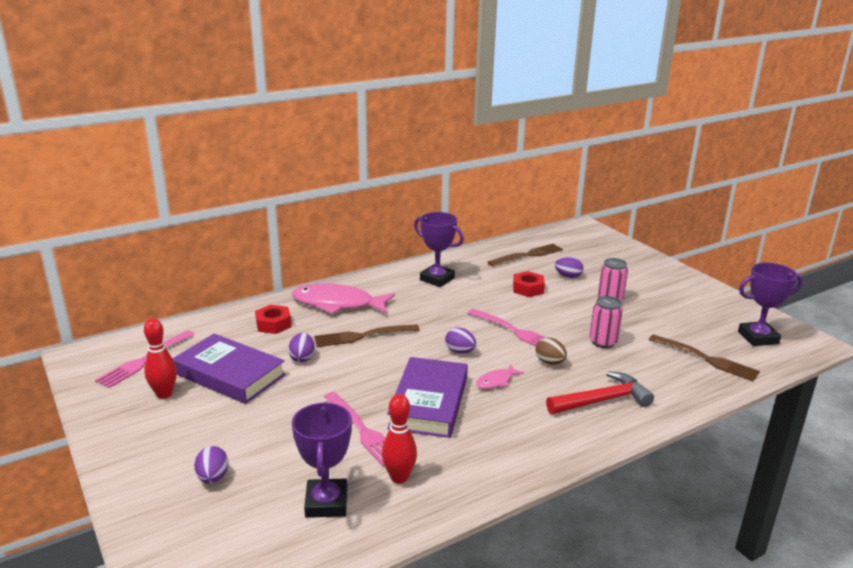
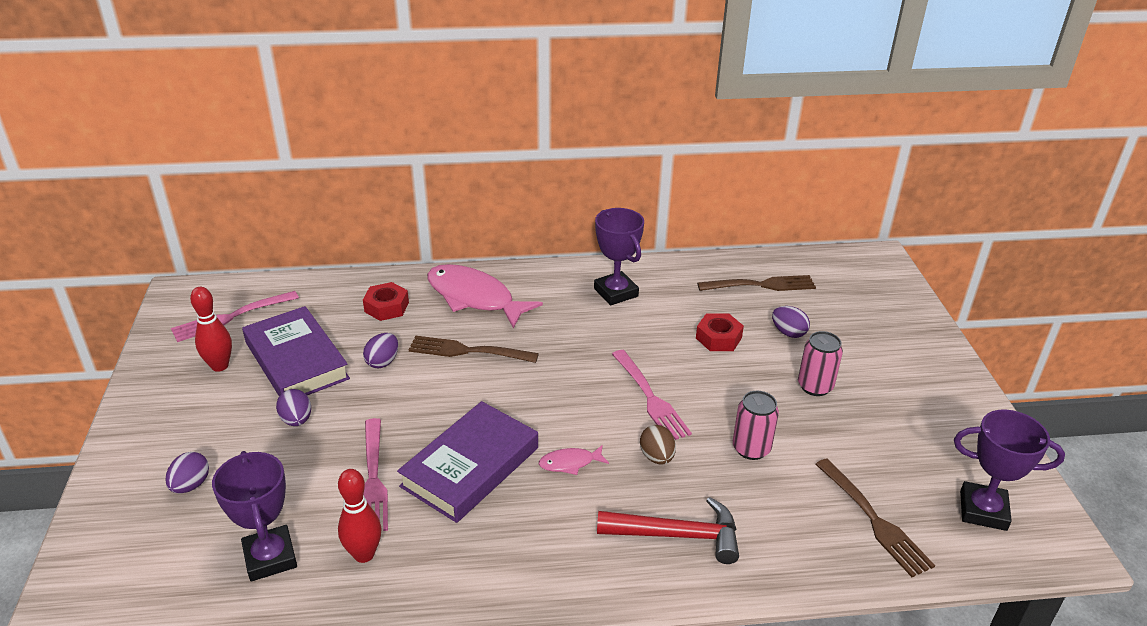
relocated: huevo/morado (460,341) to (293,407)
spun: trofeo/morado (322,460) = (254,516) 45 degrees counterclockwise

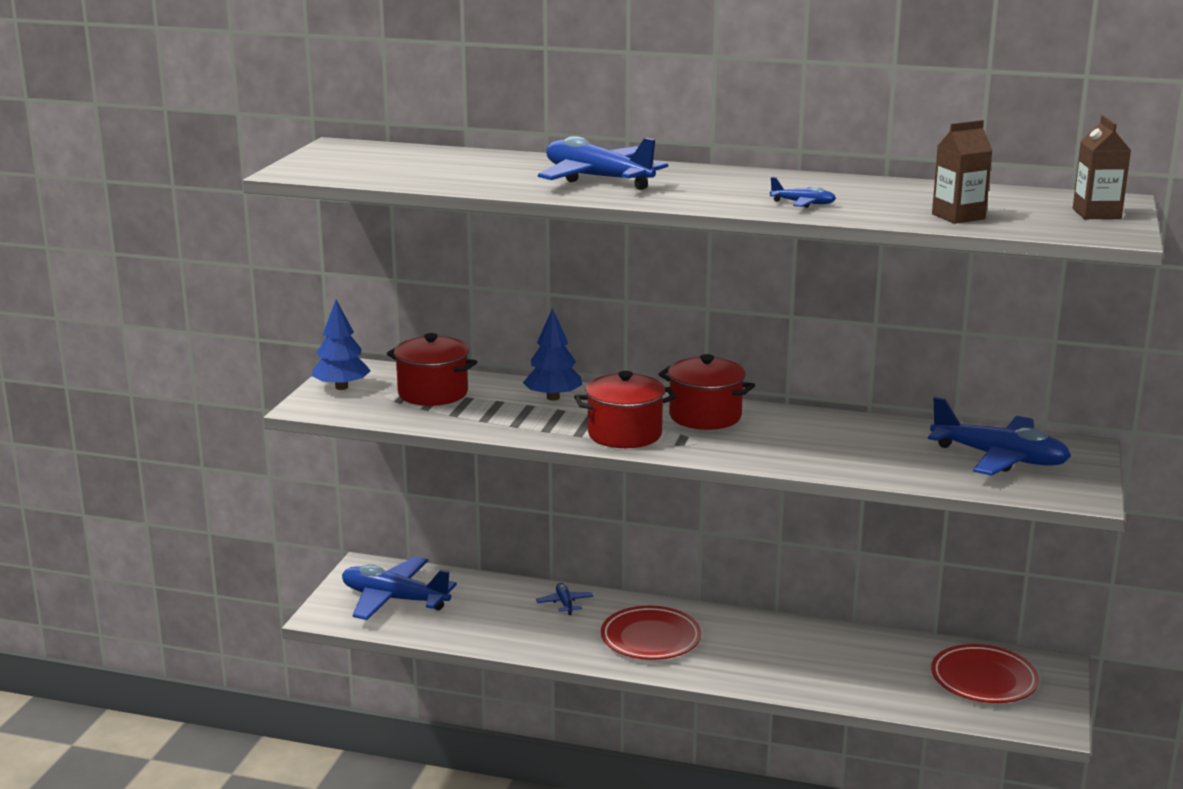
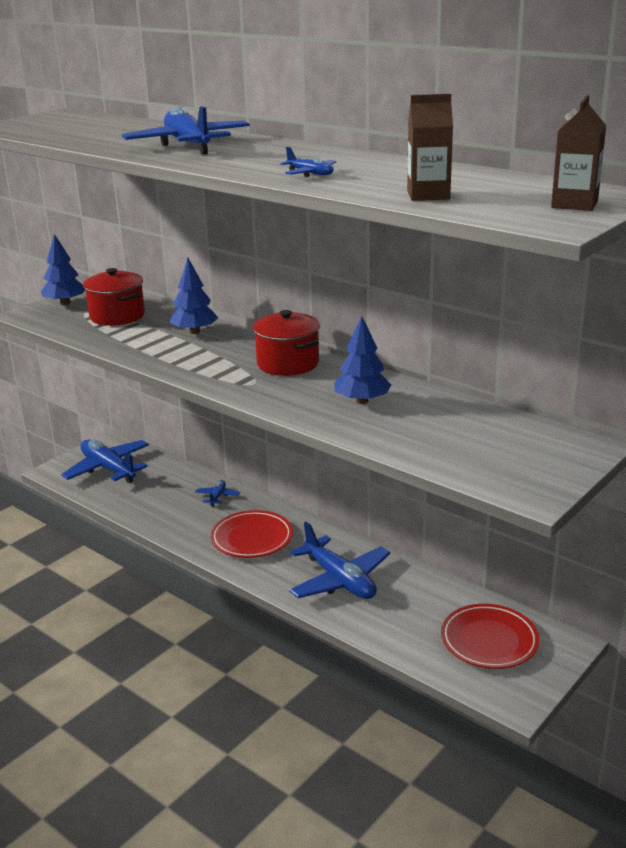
missing: olla/rojo (625,409)
appeared: árbol/azul (362,360)
relocated: avión/azul (999,436) to (339,560)

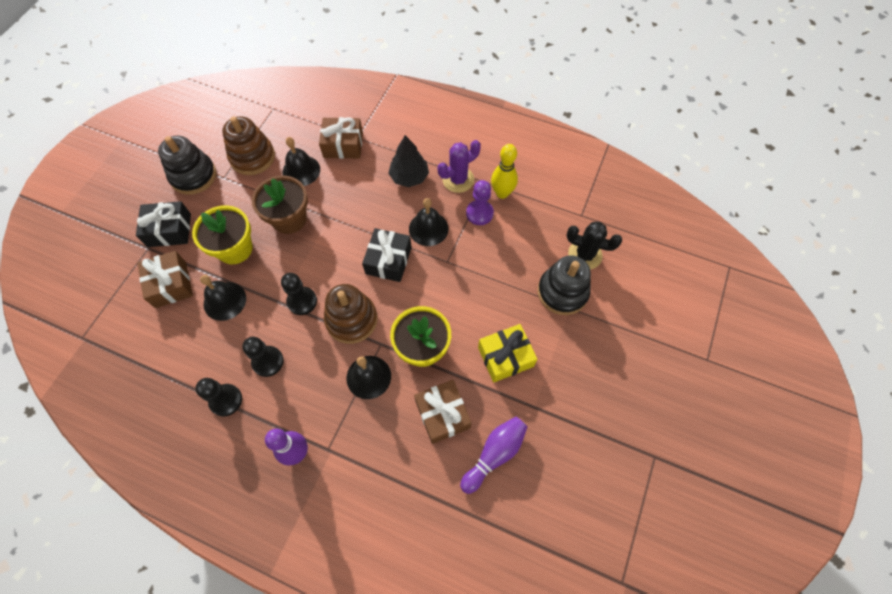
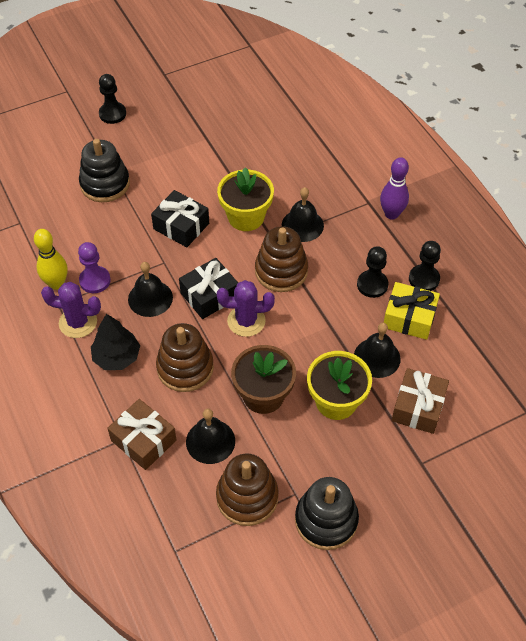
missing: regalo/marrón (443,412); bolo/morado (494,455); cactus/negro (594,246)
appeared: juguete apilable/marrón (185,357); cactus/morado (246,308)
relocated: regalo/negro (163,224) to (180,218); peón/negro (299,294) to (112,99); regalo/amarillo (507,353) to (412,311)

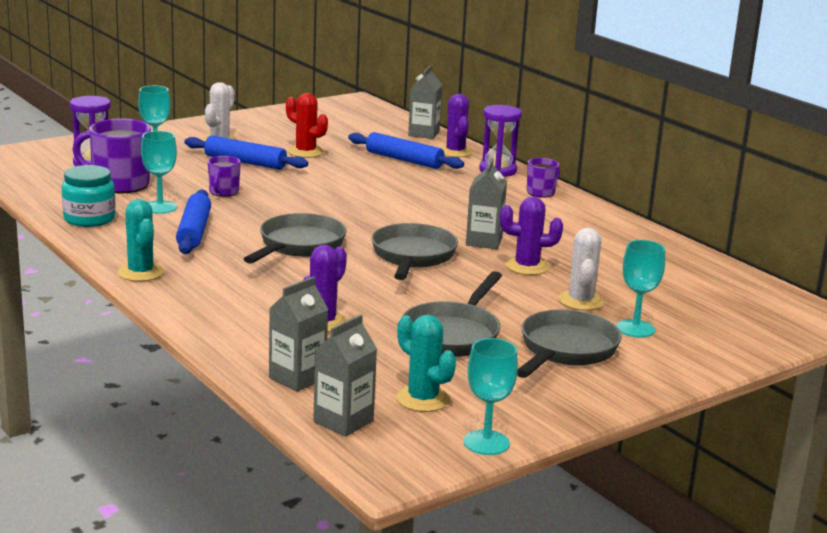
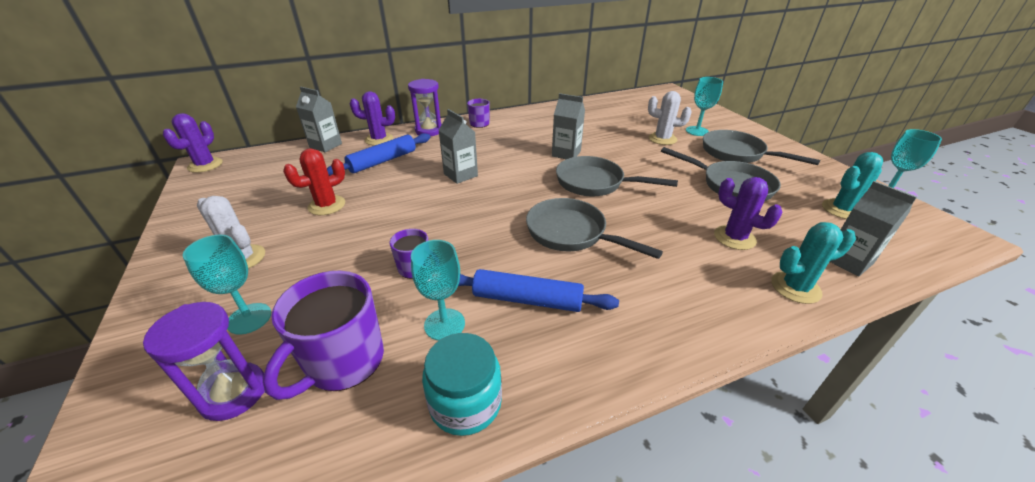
missing: rodillo/azul (246,152)
relocated: cactus/turquesa (141,240) to (813,263); cartón de leche/gris (345,375) to (458,146); cactus/morado (531,236) to (193,143)

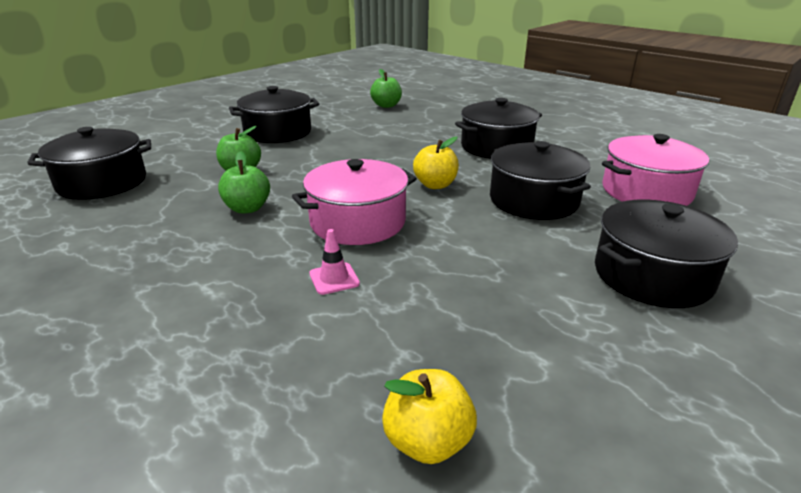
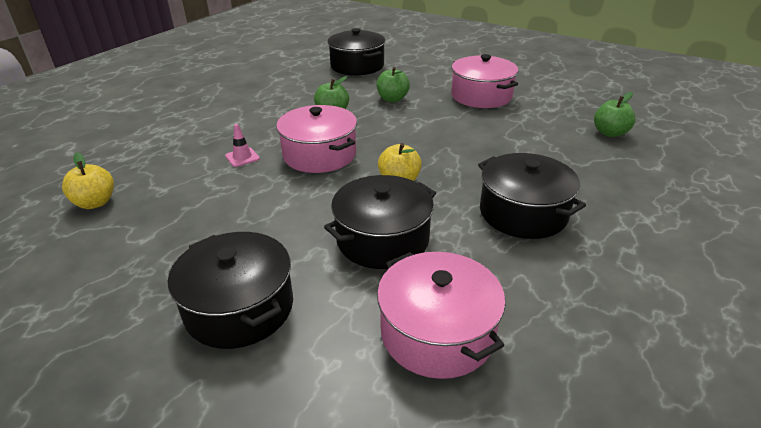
colour: olla/negro (274,114) to olla/rosa (484,81)

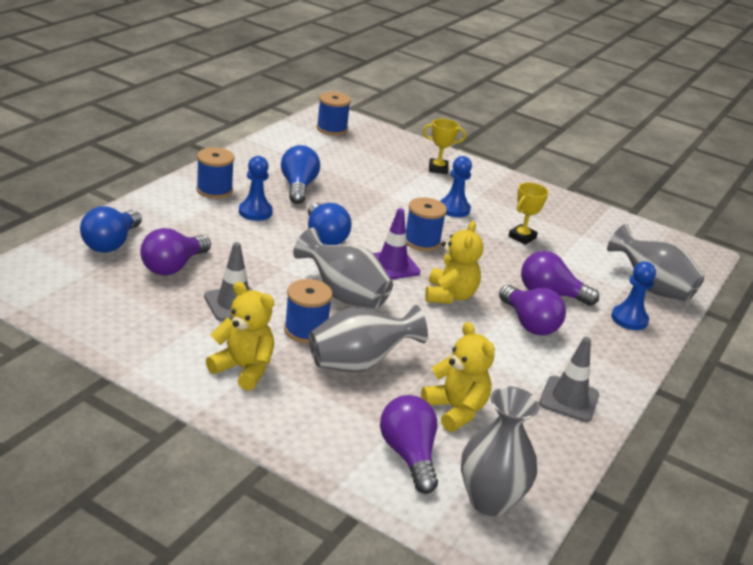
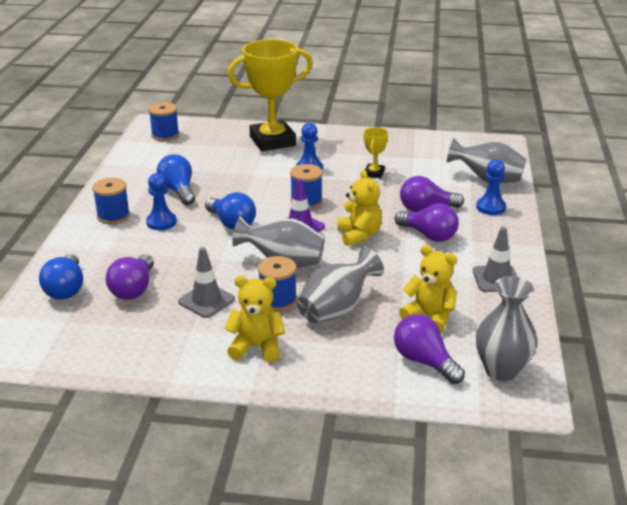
size: trofeo/amarillo (444,146) = (270,95) x2.29

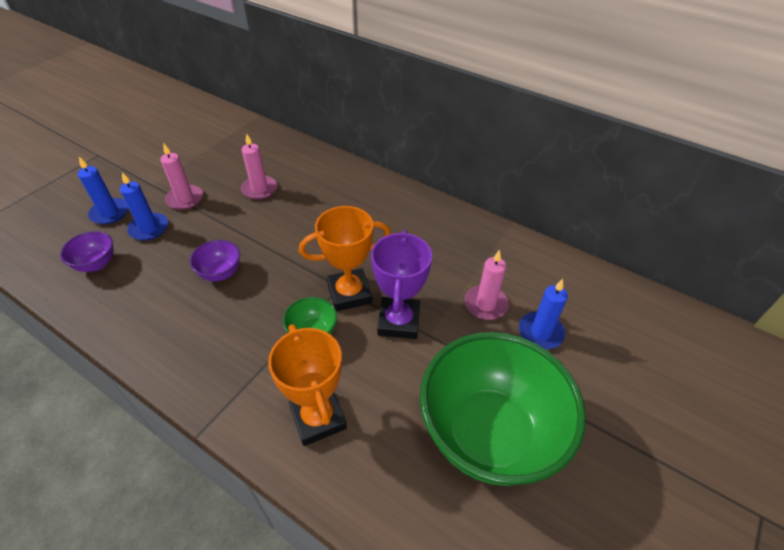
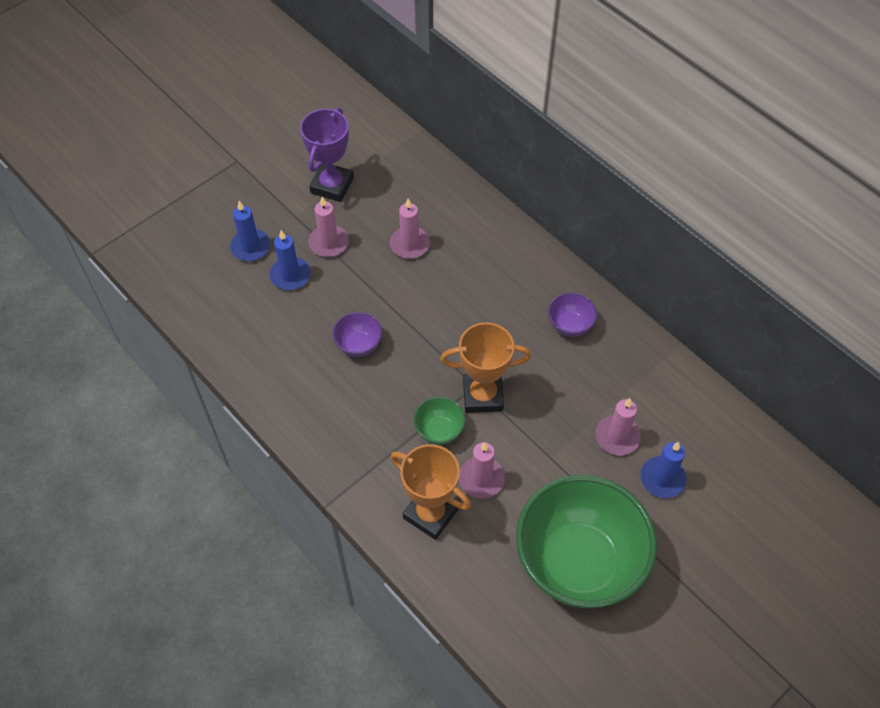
appeared: vela/rosa (482,470)
relocated: cuenco/morado (87,251) to (572,314); trofeo/morado (401,284) to (327,154)
spun: trofeo/naranja (307,385) = (431,492) 45 degrees counterclockwise

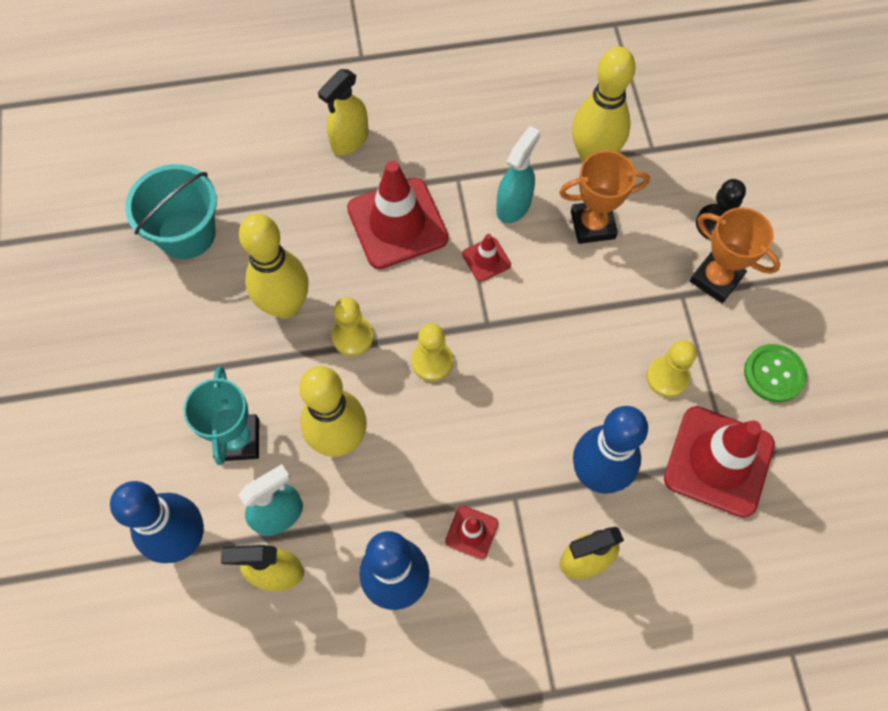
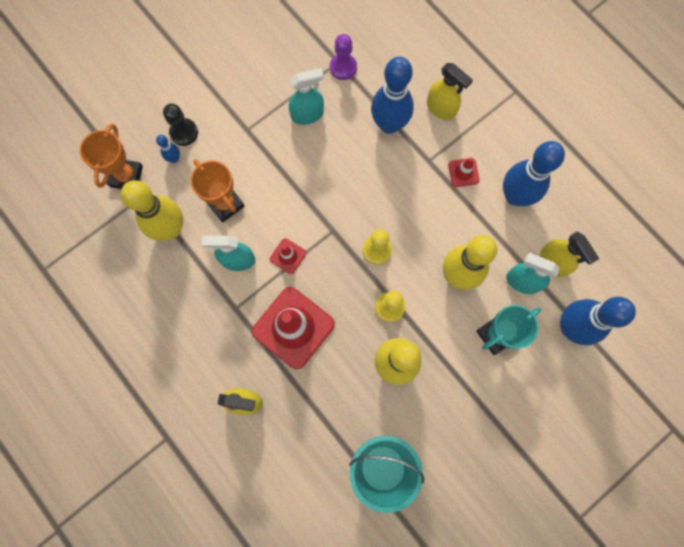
missing: botón/verde (775,373)
appeared: bolo/azul (168,149)
relocated: trofeo/naranja (735,255) to (111,156)
exchanged: peón/amarillo (671,368) to pulverizador/turquesa (306,96); cono de tráfico/rojo (719,462) to peón/morado (343,57)

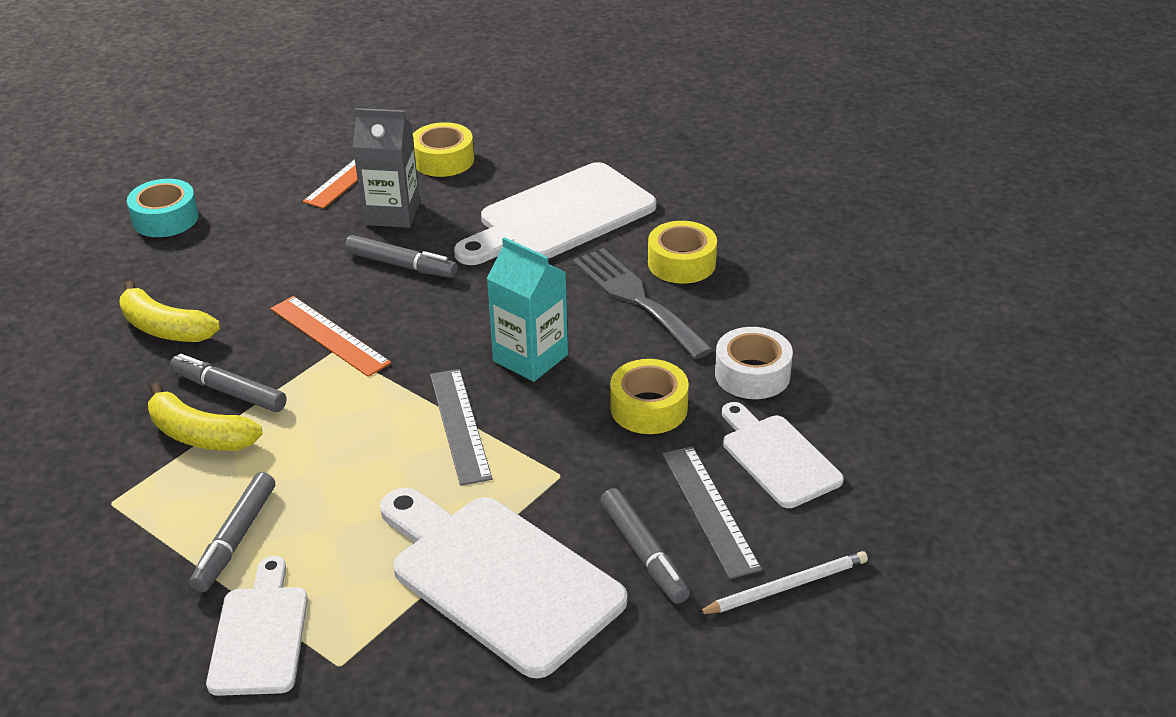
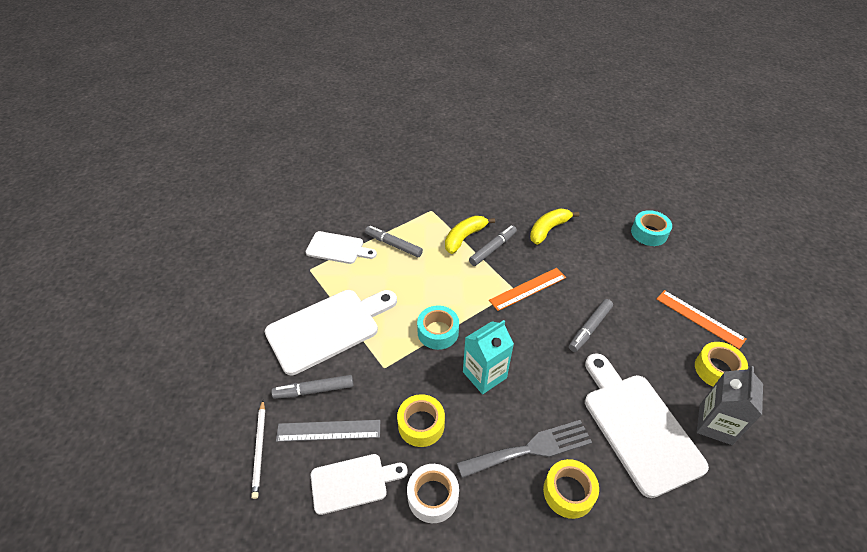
relocated: cartón de leche/gris (386,168) to (730,405)
exchanged: regla/gris (461,427) to cinta adhesiva/turquesa (438,327)

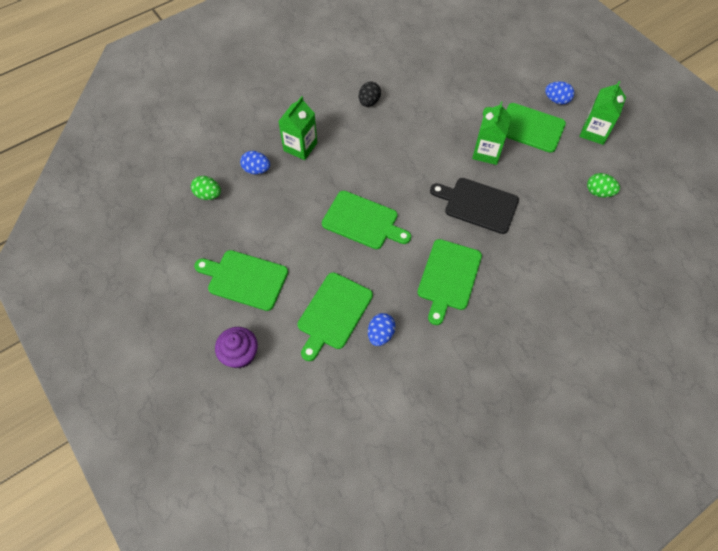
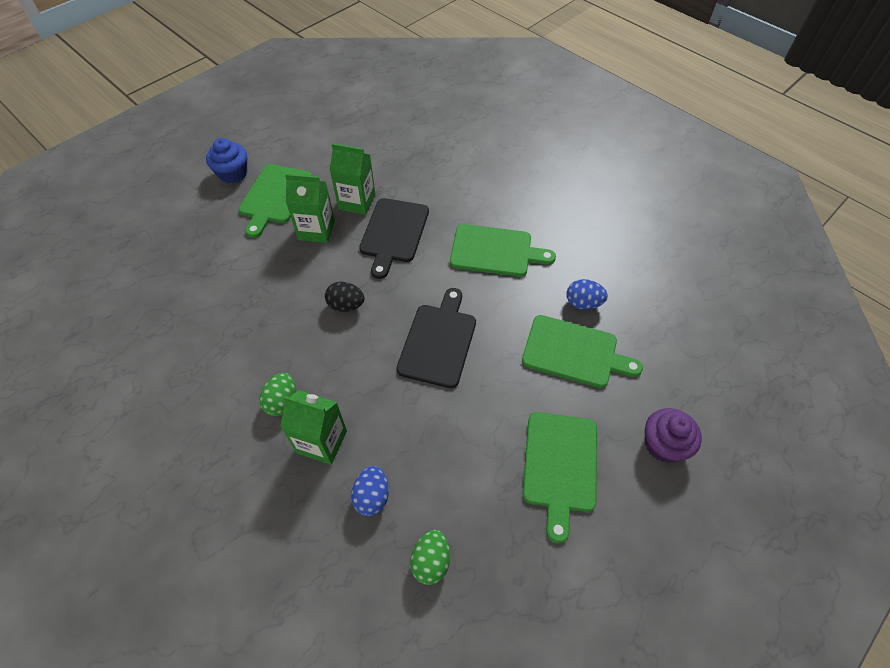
relocated: huevo/negro (370,94) to (345,297); cartón de leche/verde (602,113) to (352,179); huevo/verde (603,185) to (277,394)
exchanged: huevo/azul (559,93) to magdalena/azul (226,160)
colour: tabla de cortar/verde (366,220) to tabla de cortar/negro (436,338)

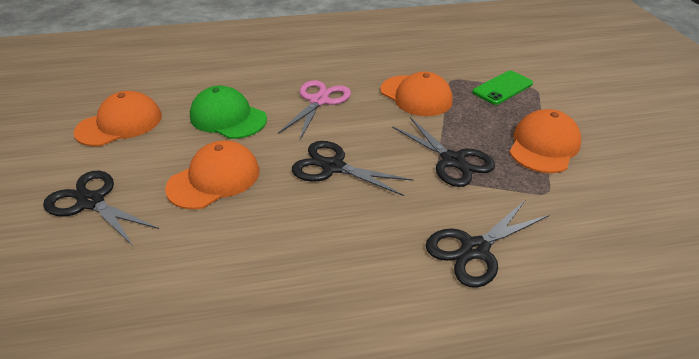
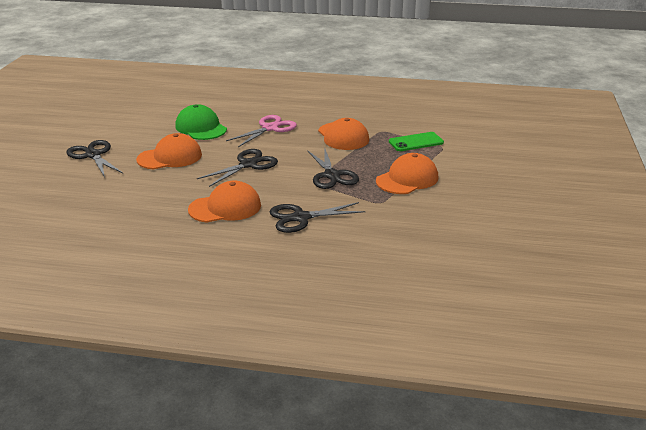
relocated: gorra/naranja (118,118) to (224,202)
spun: tijeras/negro (353,168) = (237,168) 90 degrees clockwise

